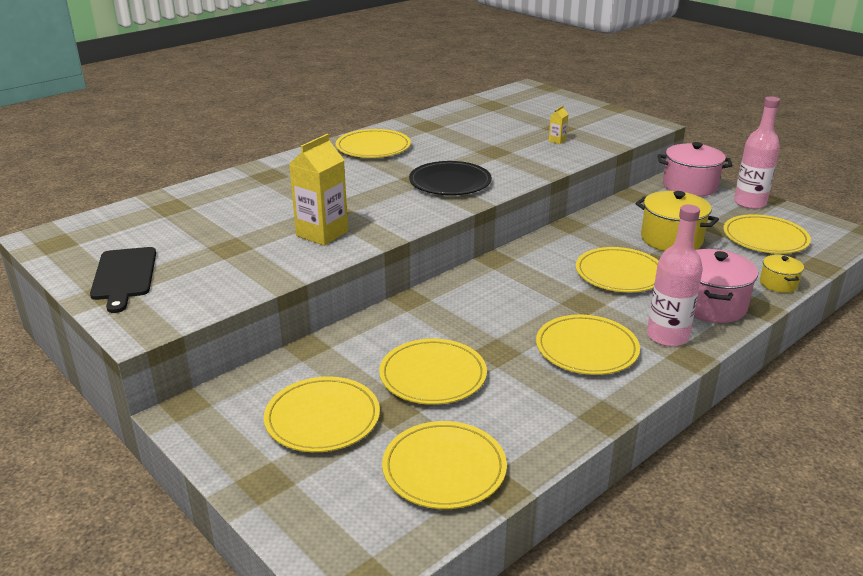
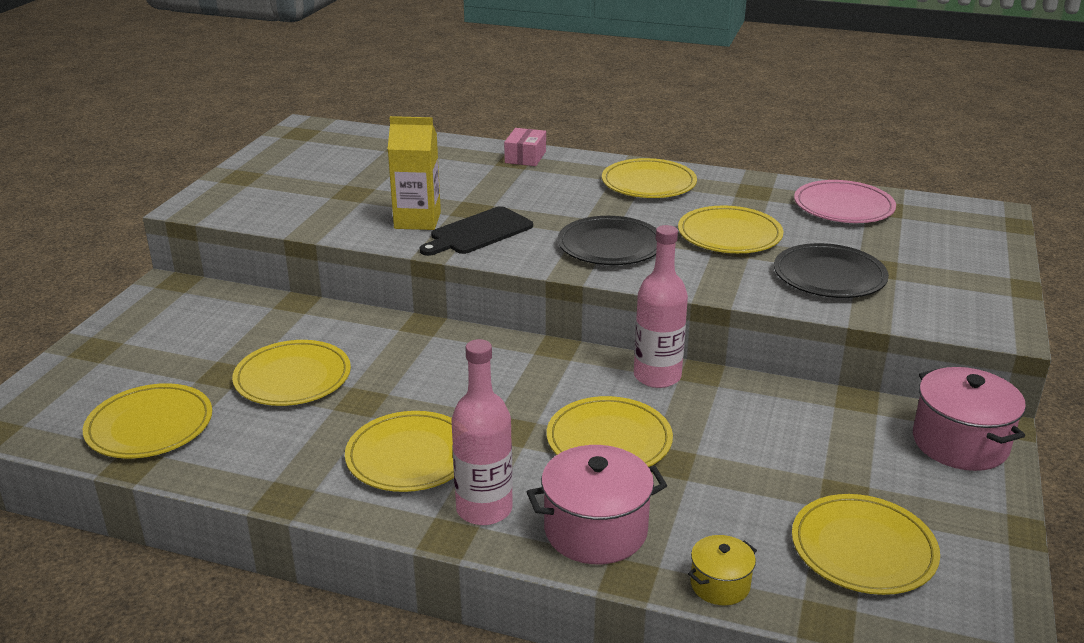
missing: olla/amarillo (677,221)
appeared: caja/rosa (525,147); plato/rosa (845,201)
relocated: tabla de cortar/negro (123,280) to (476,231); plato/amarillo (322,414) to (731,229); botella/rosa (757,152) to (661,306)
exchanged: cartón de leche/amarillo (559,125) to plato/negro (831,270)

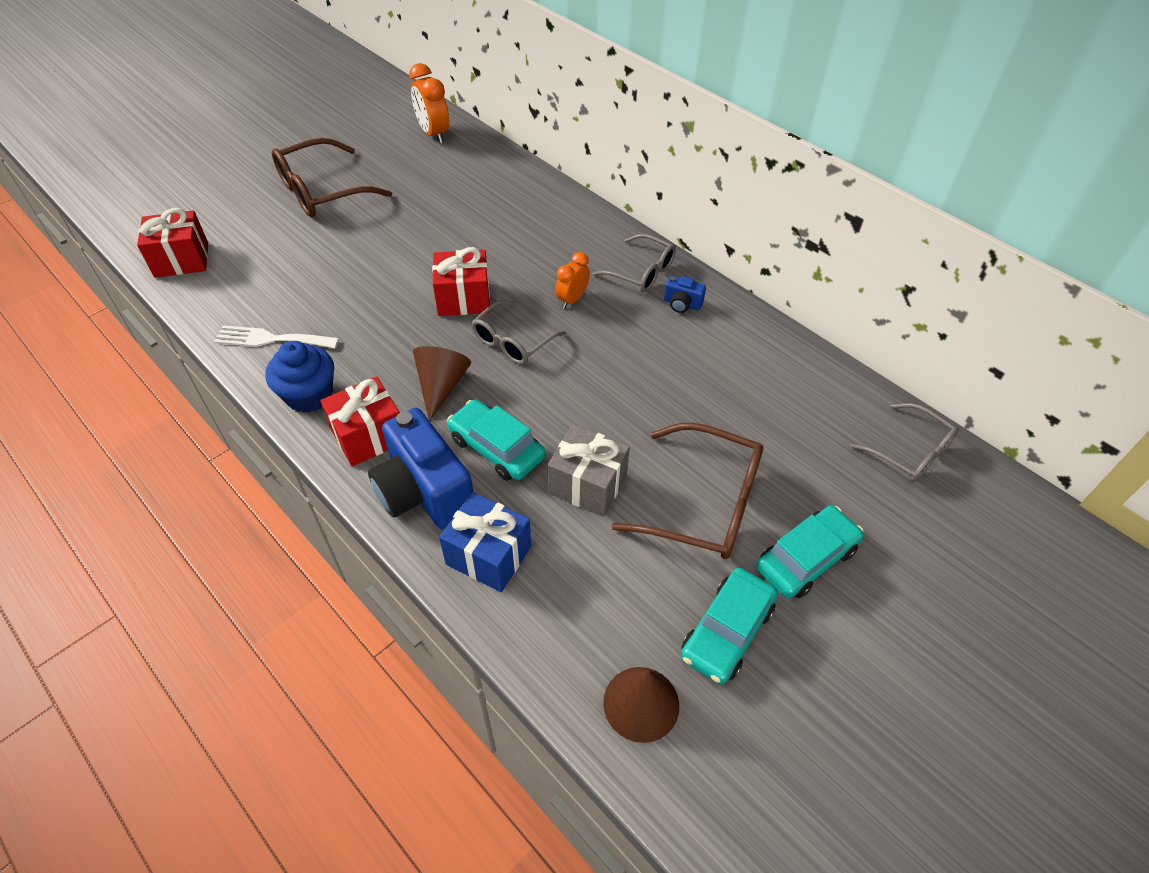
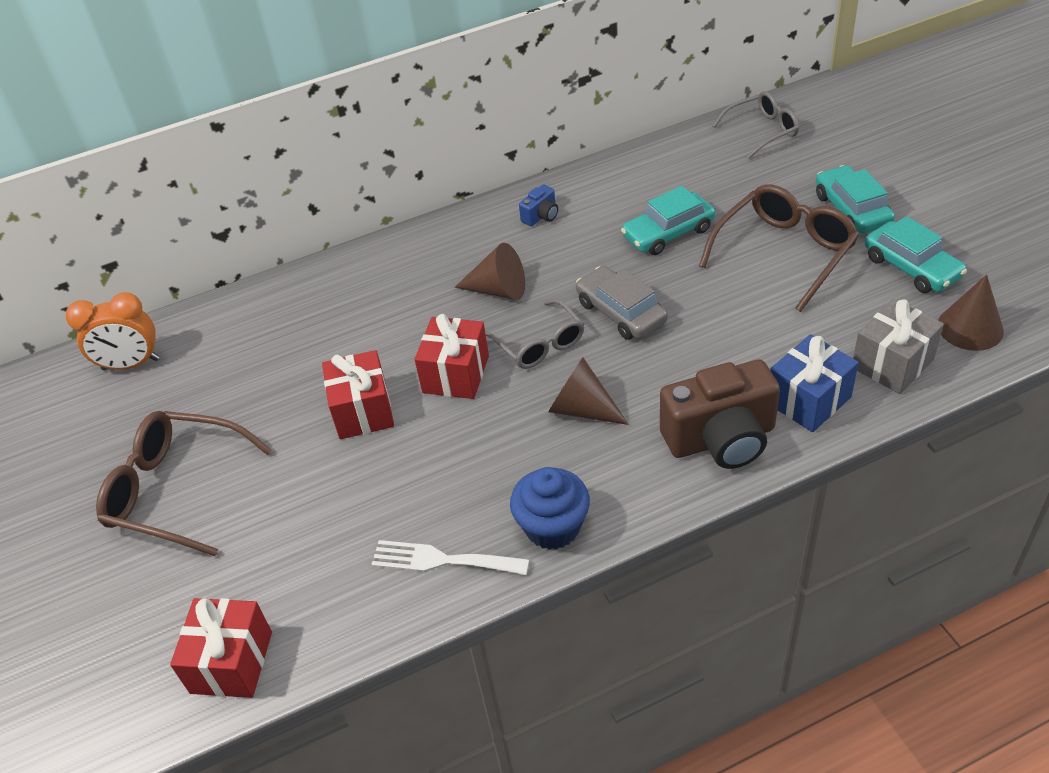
missing: gafas/gris (634,263)
appeared: coche/gris (622,303)
relocated: regalo/rojo (360,421) to (358,394); coche/turquesa (496,440) to (668,220); regalo/gris (589,470) to (898,346)
exchanged: despertador/naranja (572,280) to cono/marrón (489,271)
colour: cámara/azul (420,468) to cámara/marrón (720,414)
spun: tenedor/blanco (276,337) = (450,557) 75 degrees clockwise; gafas/marrón (332,177) = (184,483) 120 degrees clockwise

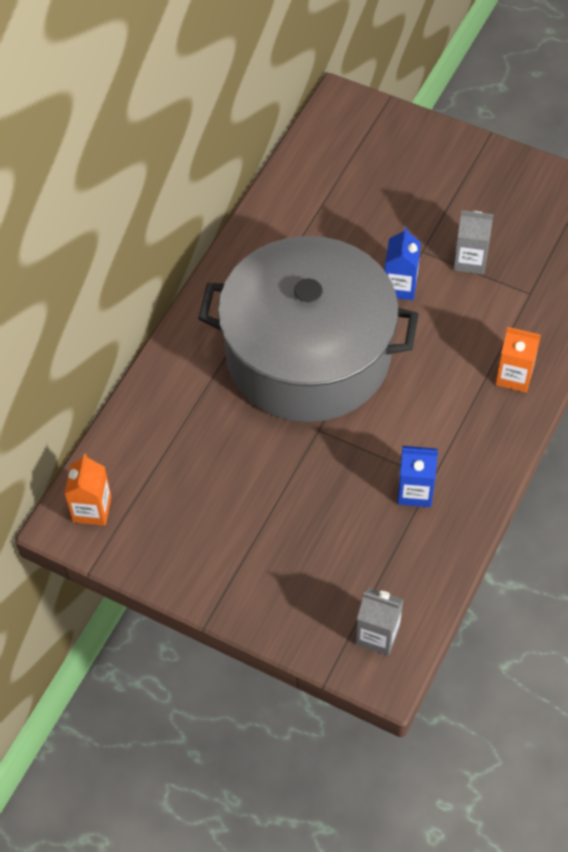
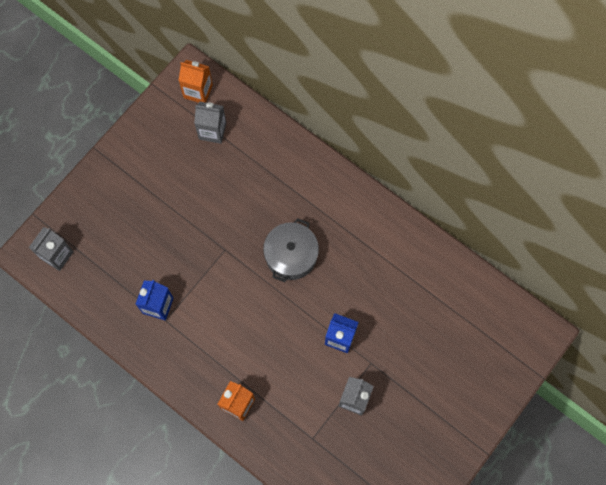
appeared: cartón de leche/gris (210,123)
size: olla/gris (308,329) = (291,250) x0.41

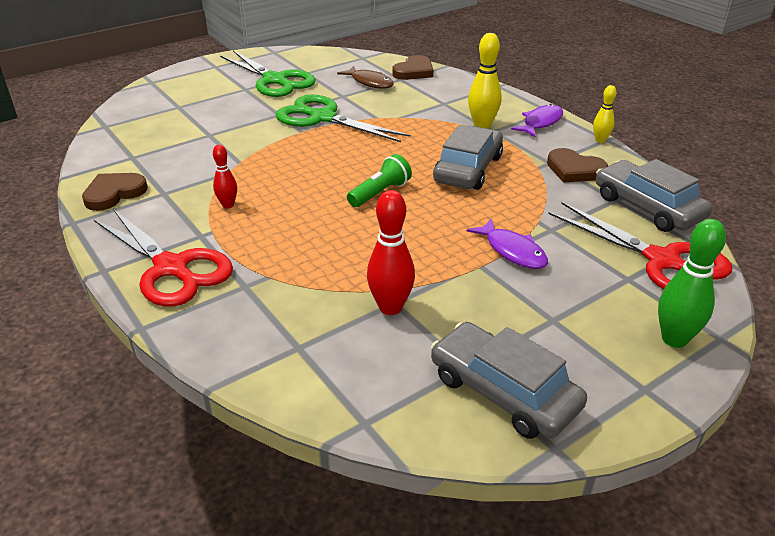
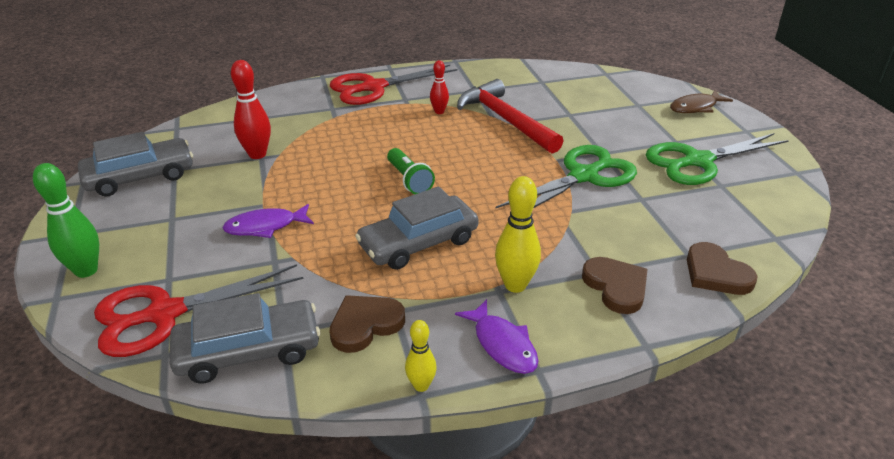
appeared: martillo/rojo (510,116)
relocated: corazón/marrón (115,192) to (615,285); pez/marrón (365,77) to (701,101)
spun: coche/gris (468,157) = (417,228) 105 degrees clockwise

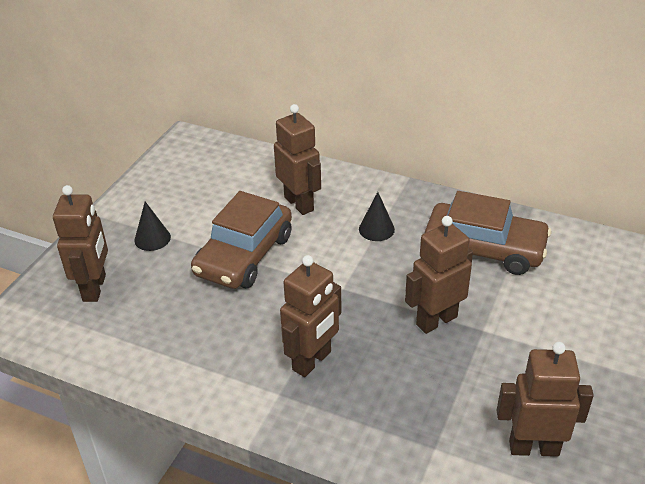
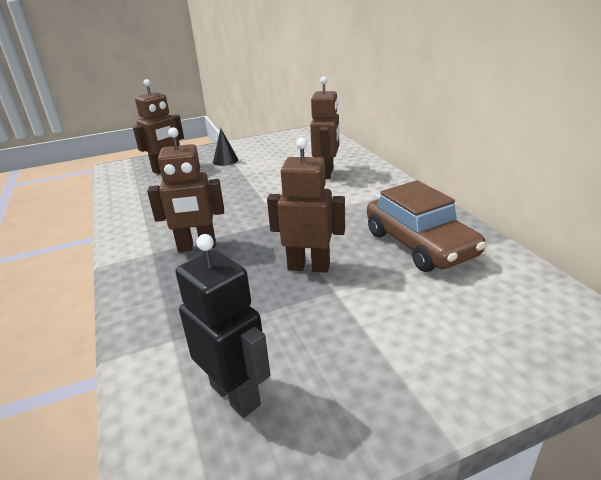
missing: coche/marrón (241,240); cono/negro (377,216)
colour: robot/marrón (545,399) to robot/negro (222,326)

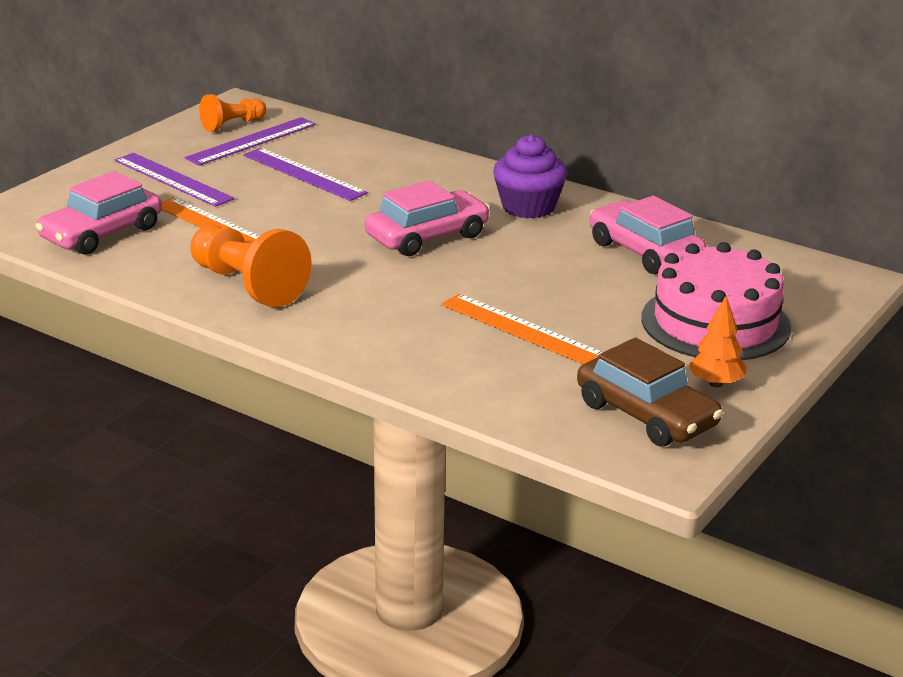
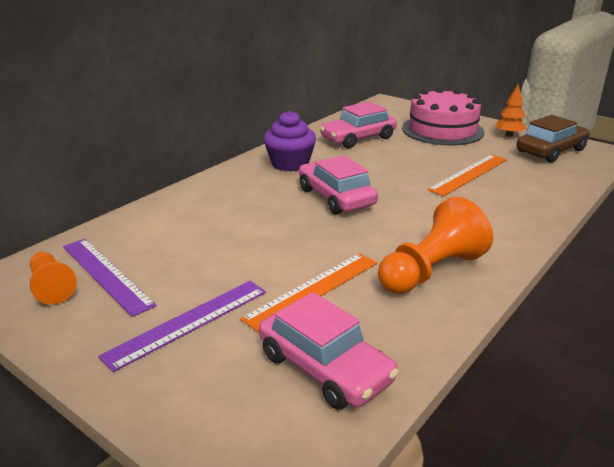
missing: regla/morado (305,174)

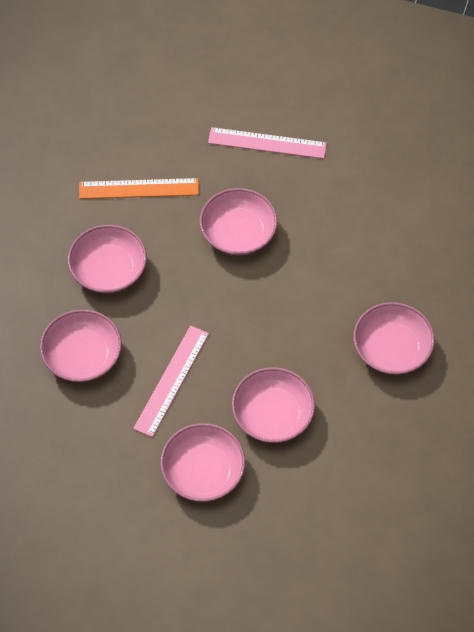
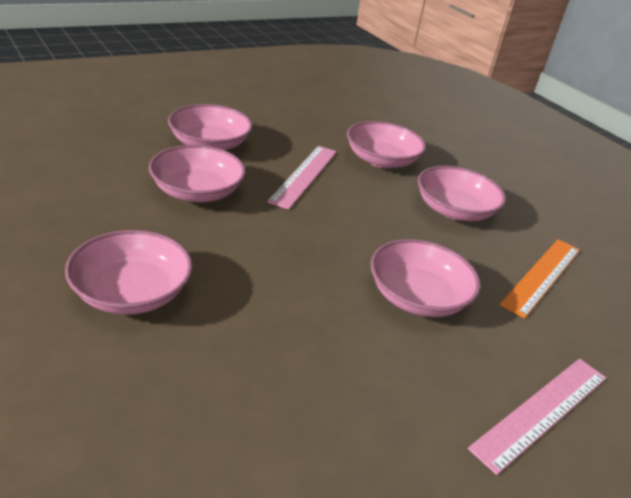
spun: regla/rosa (171,381) = (302,178) 45 degrees clockwise

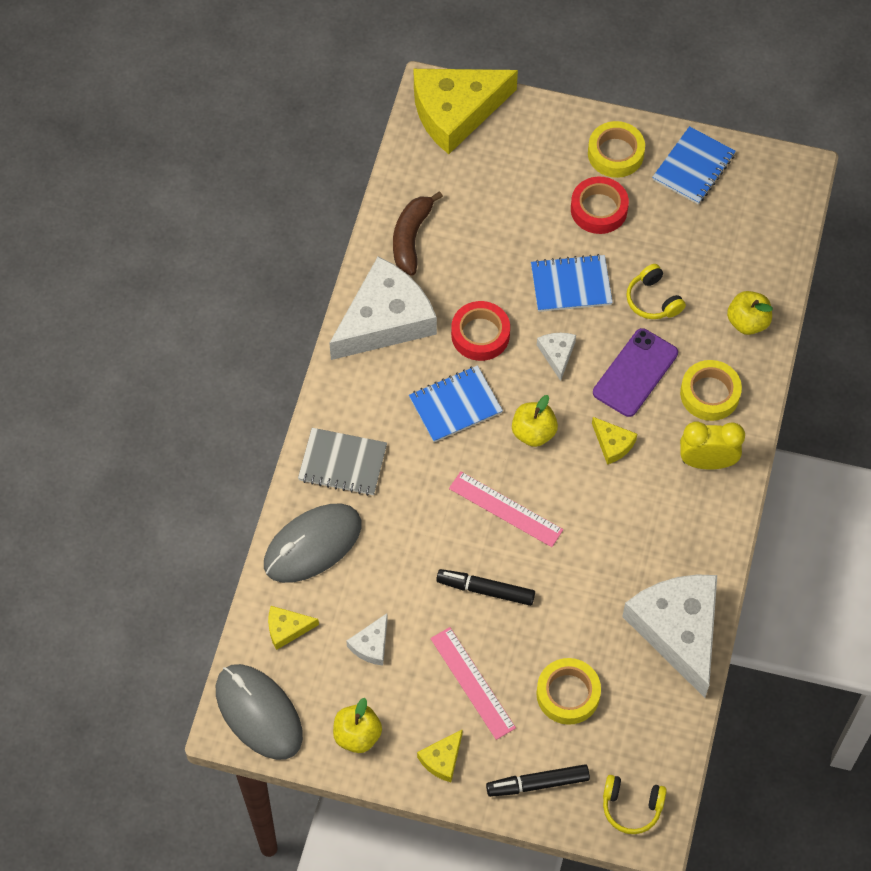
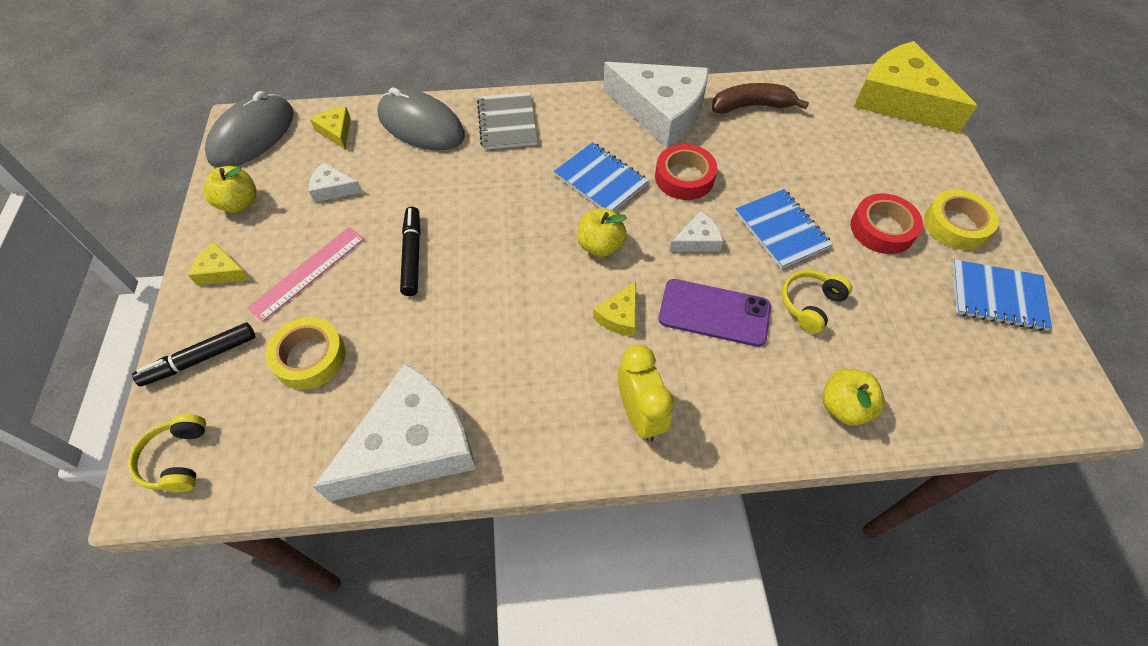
missing: regla/rosa (506,509); cinta adhesiva/amarillo (711,390)
spun: rotulador/negro (538,780) = (193,354) 90 degrees counterclockwise

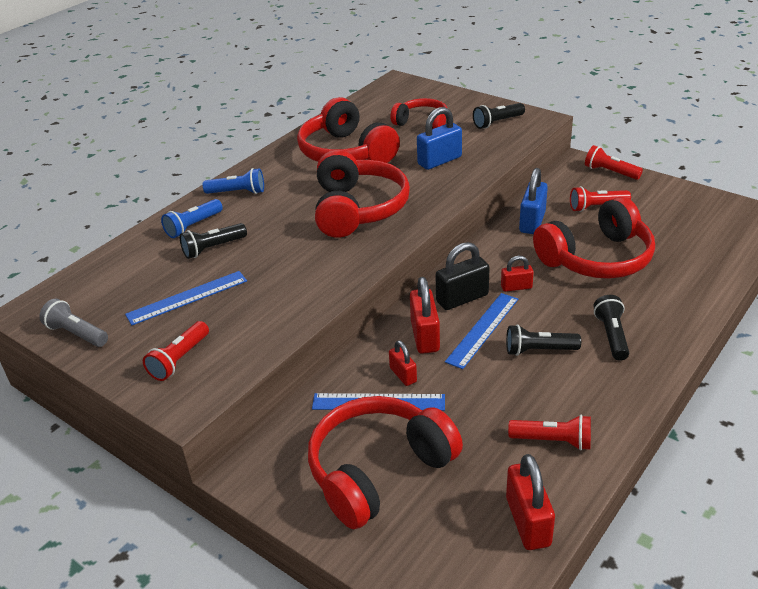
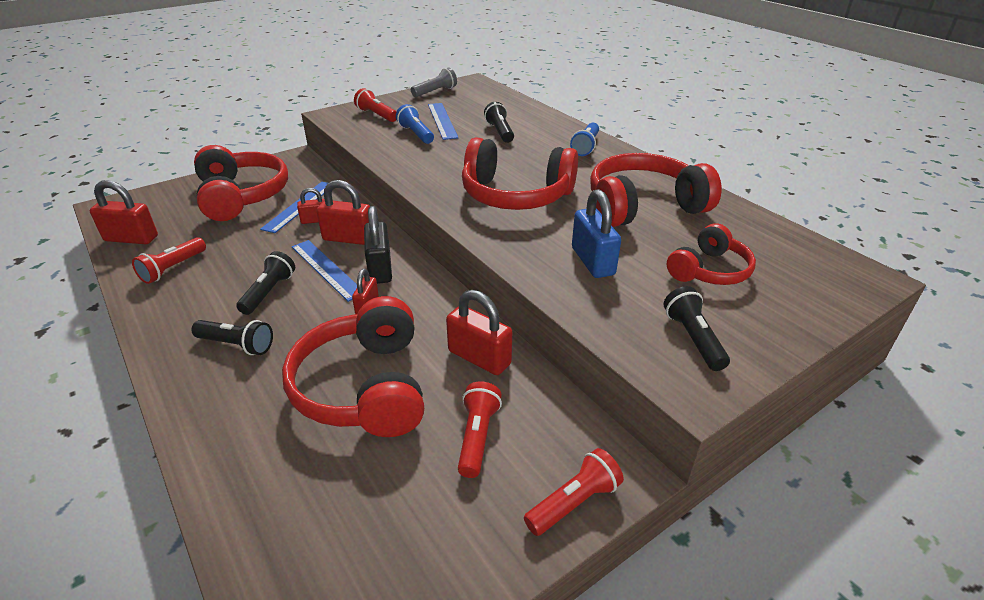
relocated: lámpara de mano/azul (192,218) to (415,124)
colour: candado/azul (533,201) to candado/rojo (479,332)

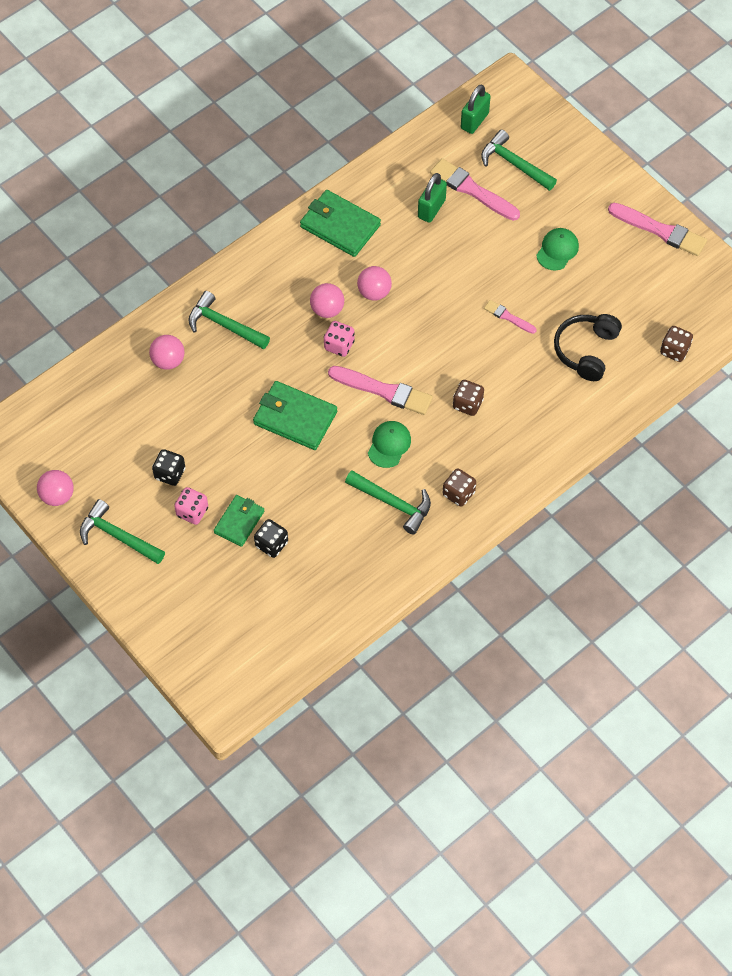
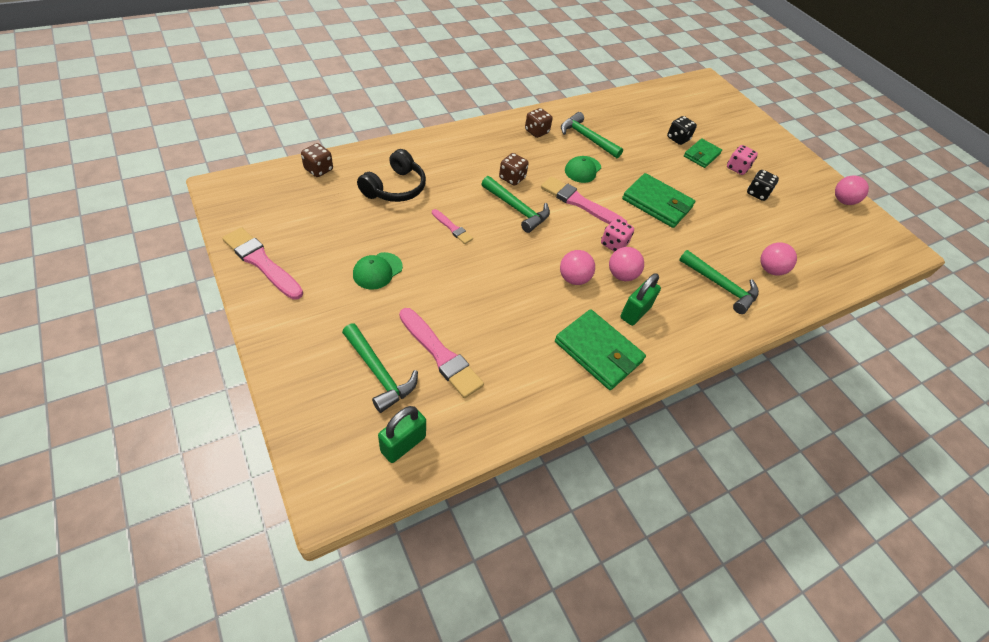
relocated: martillo/verde (122,531) to (516,204); candado/verde (432,198) to (640,299)

